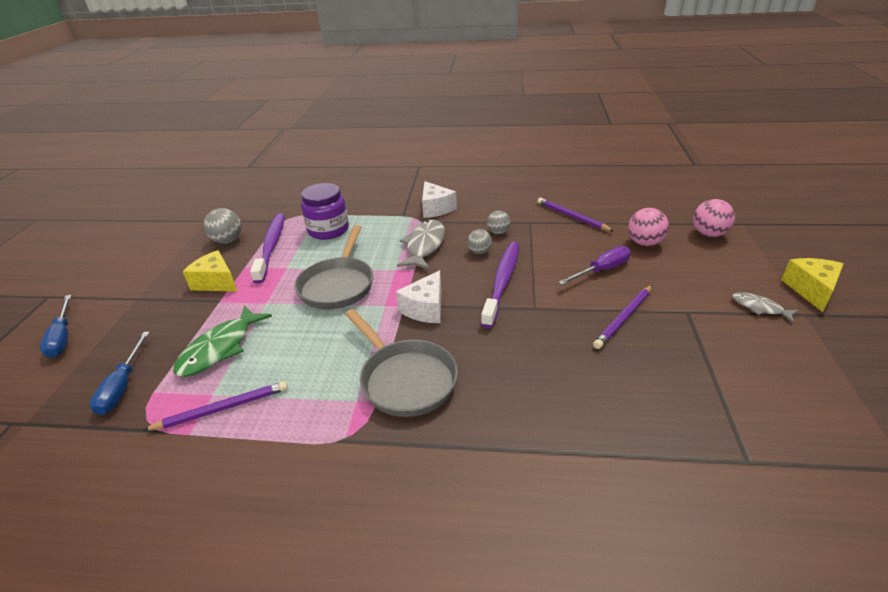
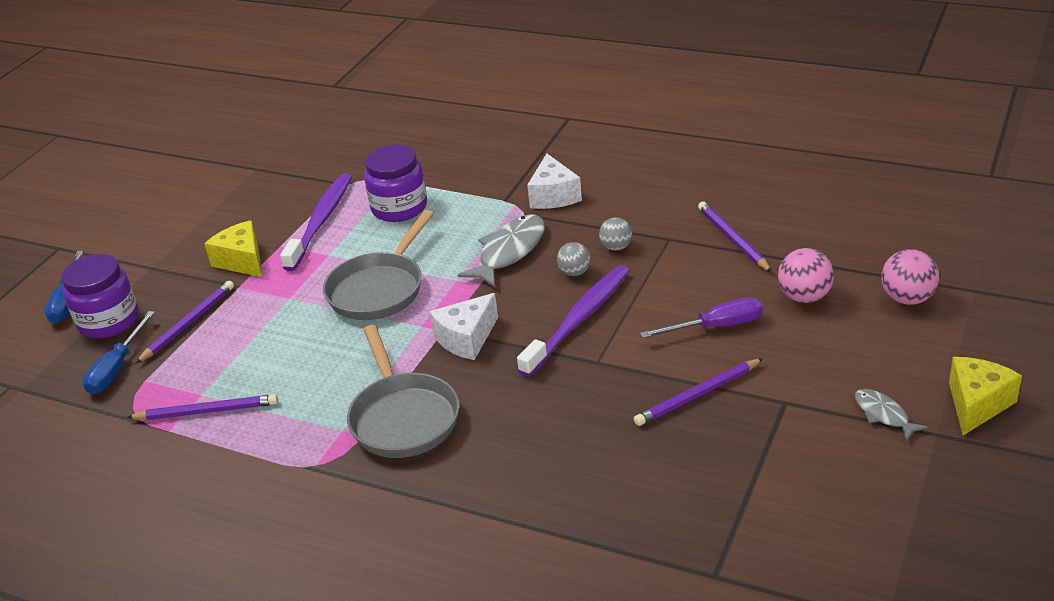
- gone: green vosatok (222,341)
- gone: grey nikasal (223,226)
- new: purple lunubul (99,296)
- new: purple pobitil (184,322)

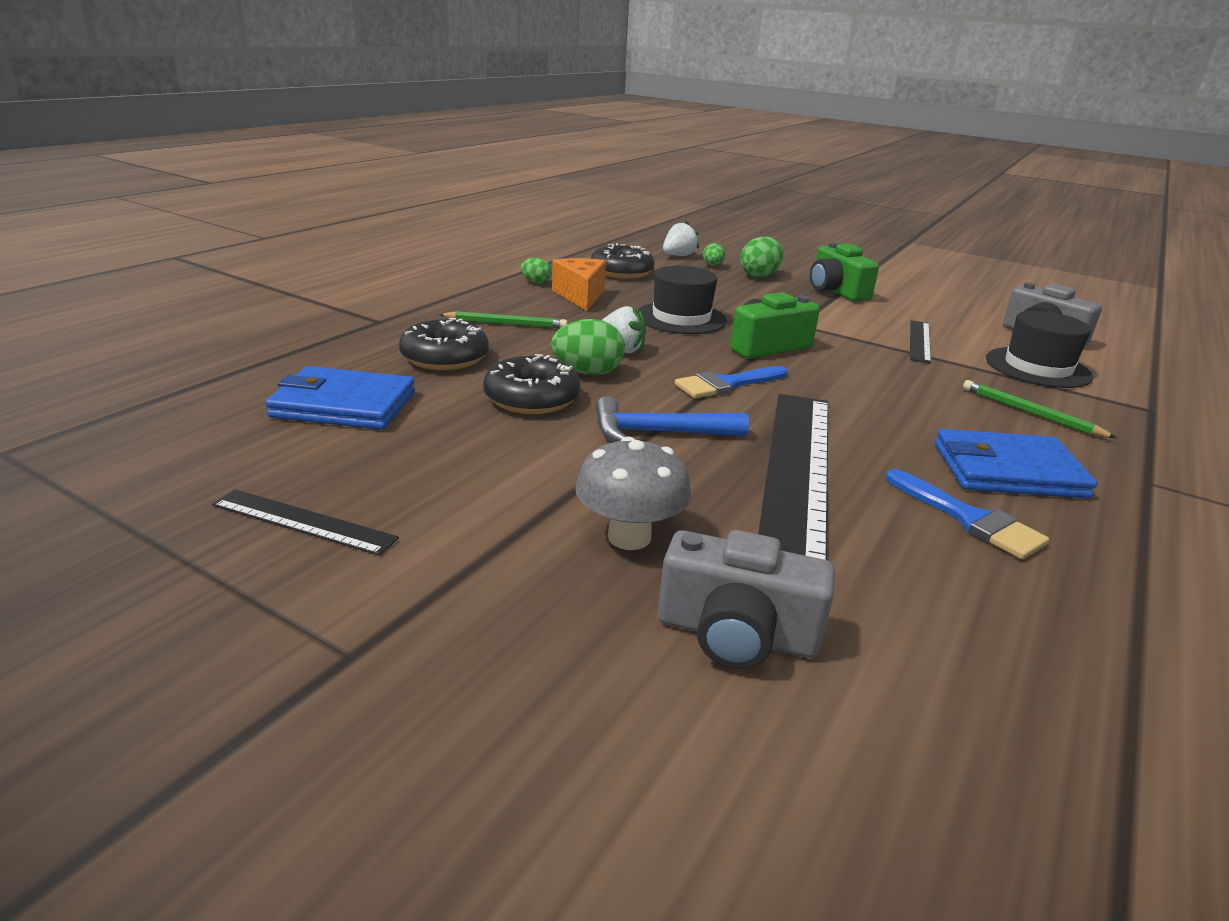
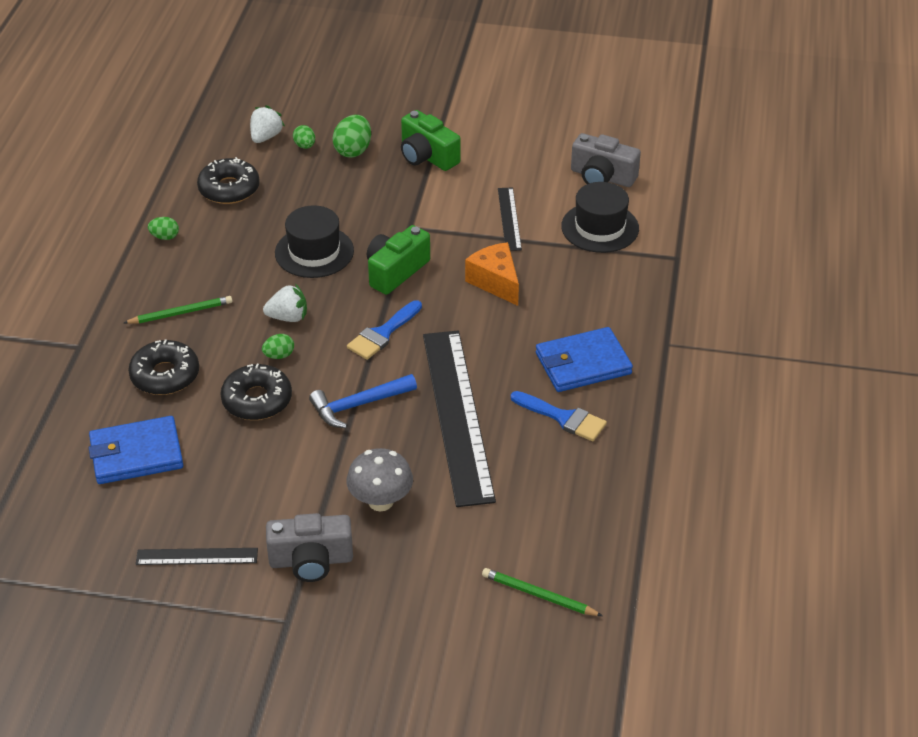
- scaled: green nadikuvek (588,347) = (278,346) x0.59
- shifted: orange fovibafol (579,284) to (492,274)
- shifted: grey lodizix (746,599) to (309,547)
- shifted: green pobitil (1040,409) to (542,592)

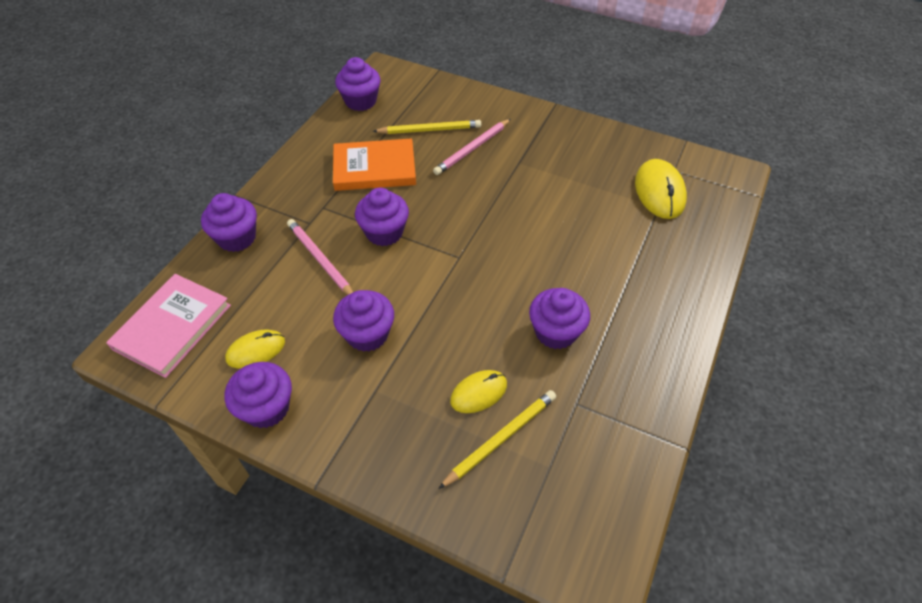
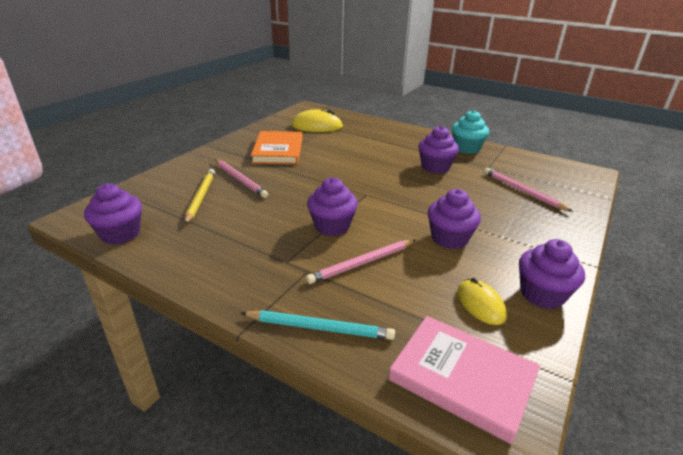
- swapped: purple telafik (229,222) to turquoise pobitil (318,325)
- shifted: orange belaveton (374,164) to (277,147)
- repainted: yellow pobitil (497,439) to pink pobitil (528,190)
- gone: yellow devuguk (478,391)
- new: turquoise telafik (470,132)

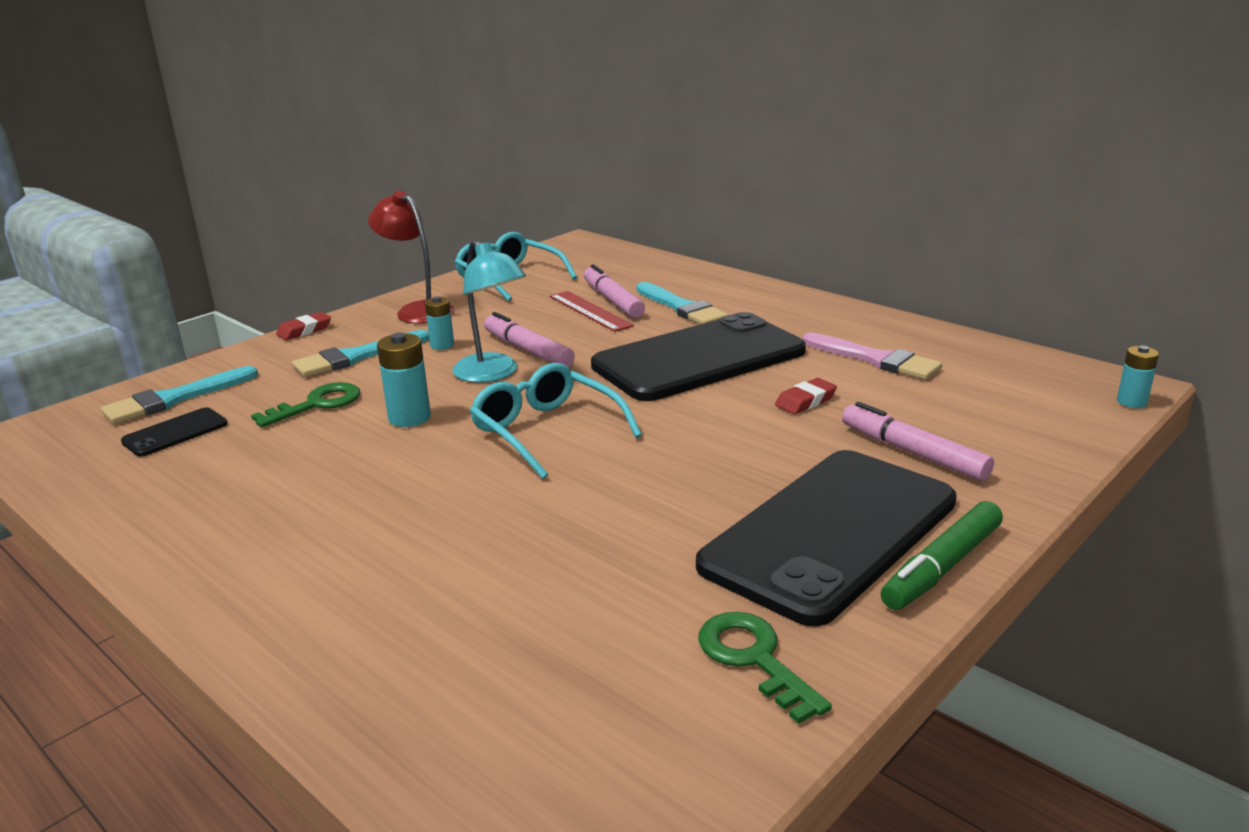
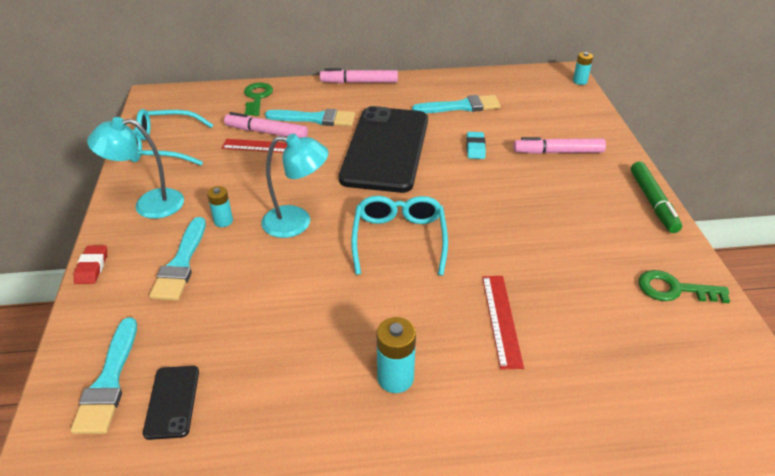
- shifted: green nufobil (305,404) to (258,99)
- repainted: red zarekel (411,257) to turquoise zarekel (135,168)
- shifted: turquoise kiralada (404,380) to (396,355)
- rotated: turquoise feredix (556,421) = (399,236) 90 degrees clockwise
- shifted: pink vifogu (529,339) to (359,75)
- gone: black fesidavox (826,538)
- repainted: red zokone (806,396) to turquoise zokone (476,145)
- repainted: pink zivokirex (872,356) to turquoise zivokirex (456,104)
- new: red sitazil (503,323)

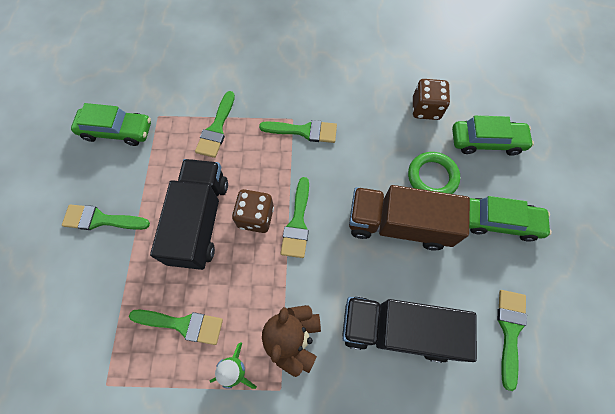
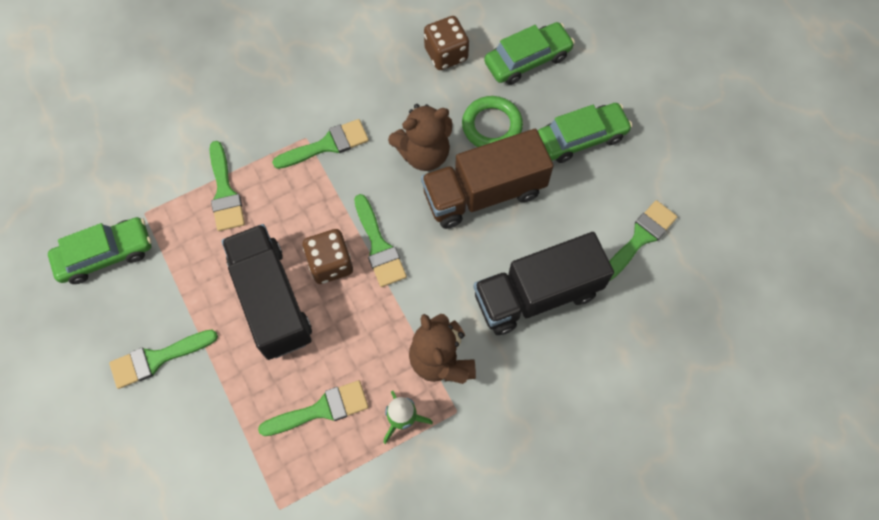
- rotated: green zivokirex (512,340) = (643,240) 60 degrees clockwise
- new: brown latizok (420,137)

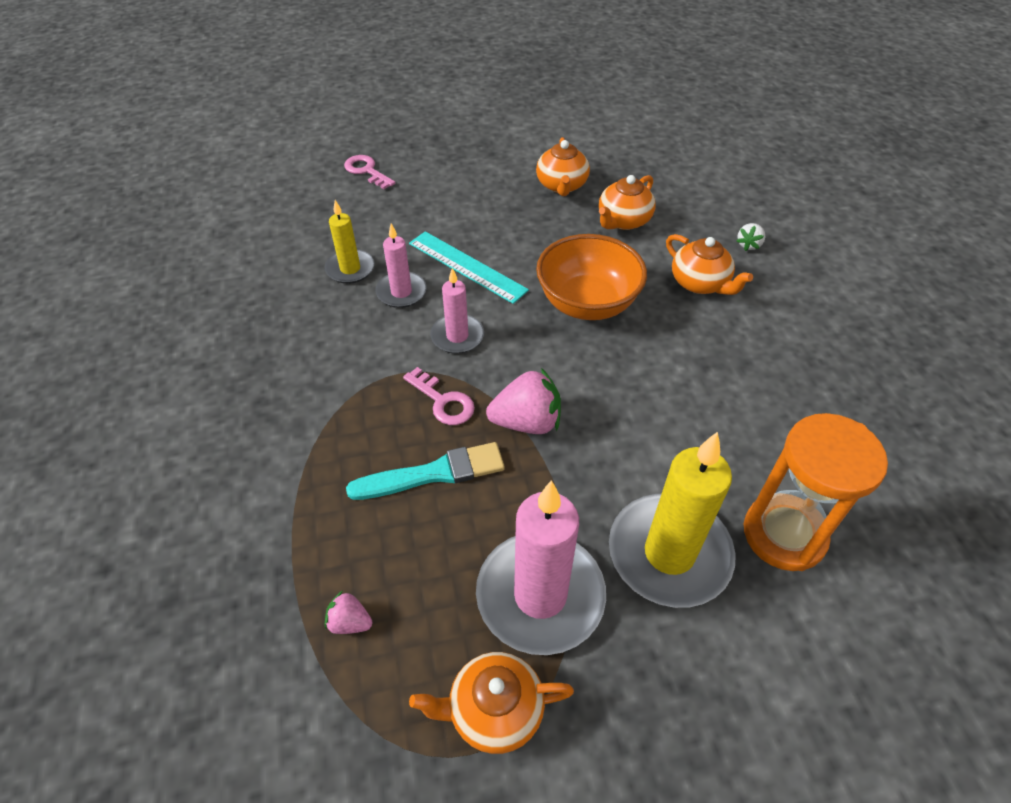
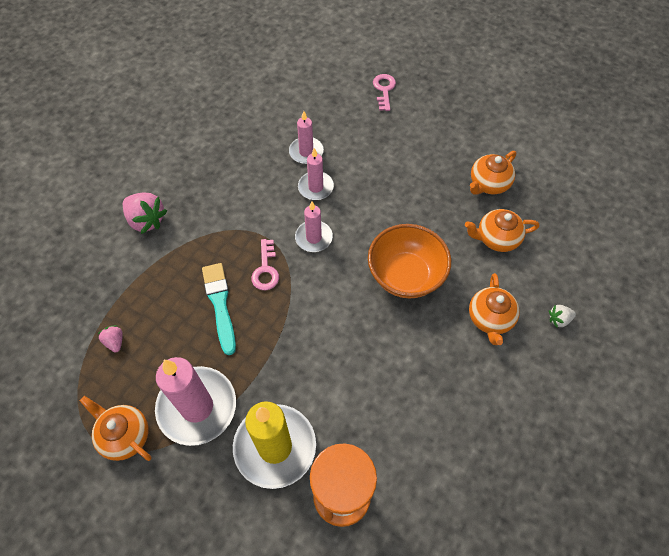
- repainted: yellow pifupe (350,242) to pink pifupe (306,137)
- rotated: turquoise zivokirex (425,471) = (219,309) 135 degrees counterclockwise
- gone: turquoise sitazil (469,267)
- shifted: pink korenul (523,401) to (145,213)

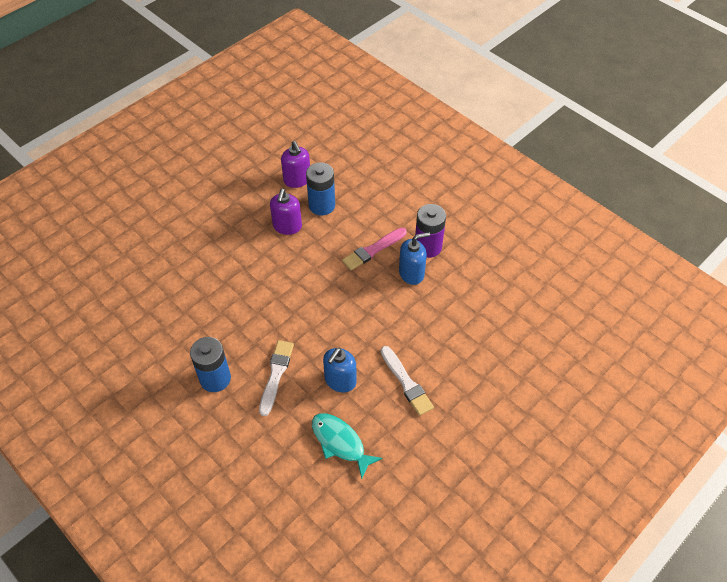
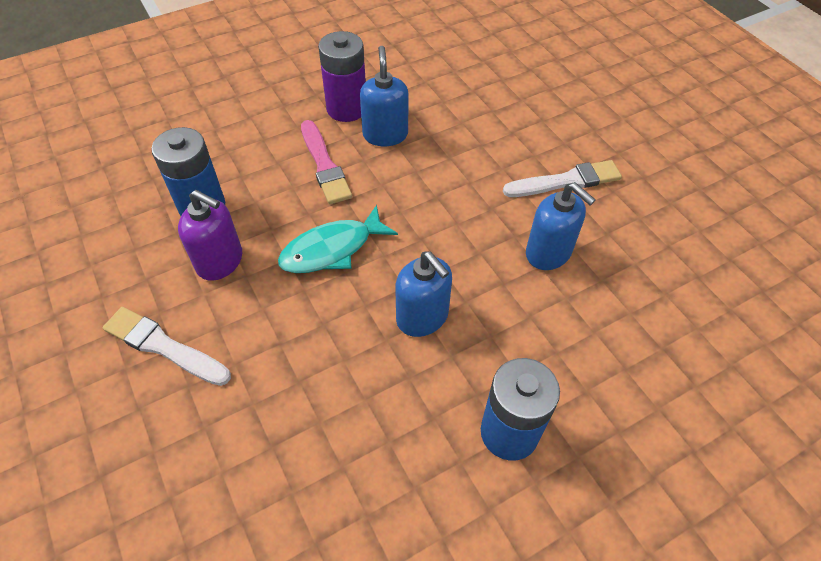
- shifted: white zivokirex (276,378) to (167,346)
- gone: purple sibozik (295,164)
- shifted: turquoise vosatok (347,446) to (338,239)
- new: blue sibozik (423,294)

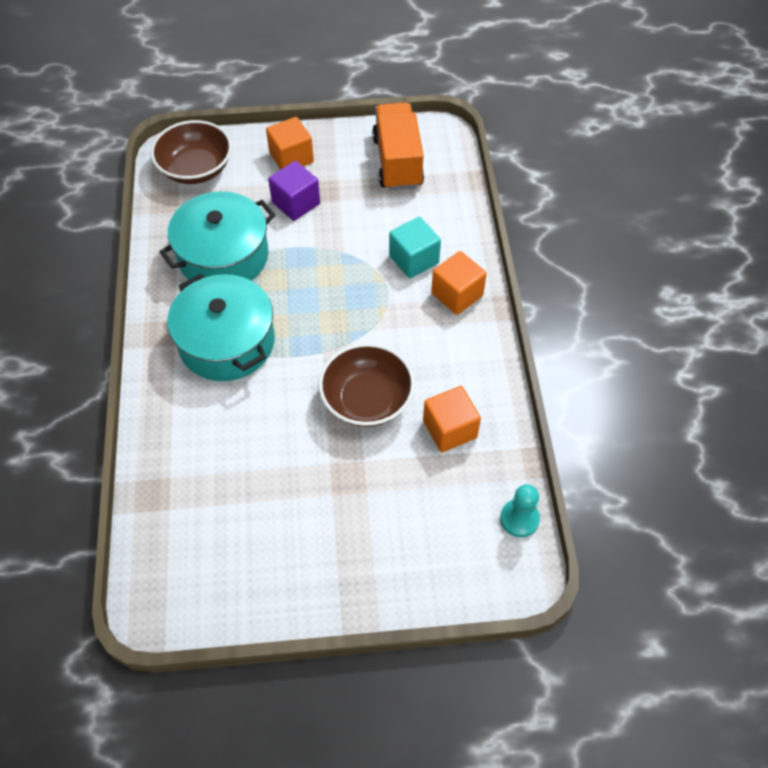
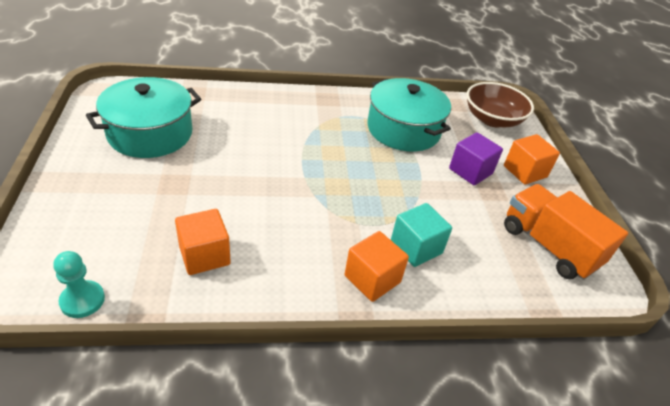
- shifted: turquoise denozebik (221,327) to (143,117)
- gone: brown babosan (367,385)
- rotated: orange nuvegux (398,146) = (566,232) 120 degrees counterclockwise

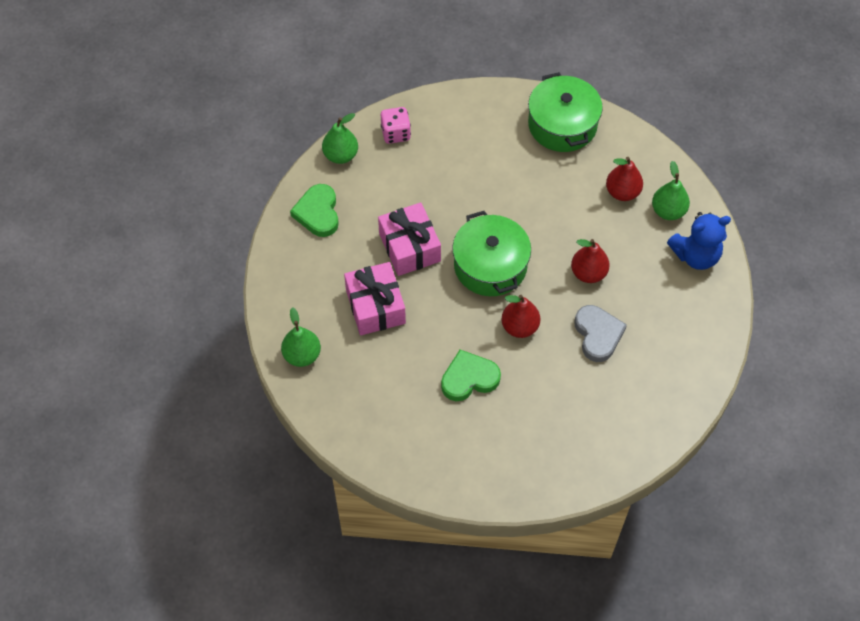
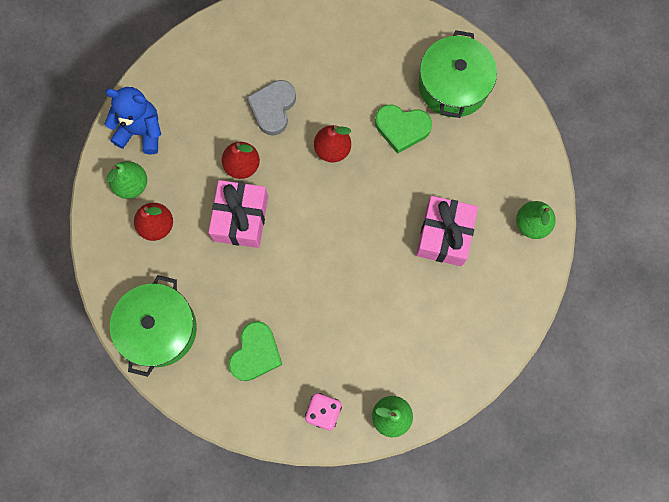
- shifted: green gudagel (314,210) to (255,351)
- shifted: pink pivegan (409,239) to (238,214)
- shifted: green denozebik (491,253) to (458,74)

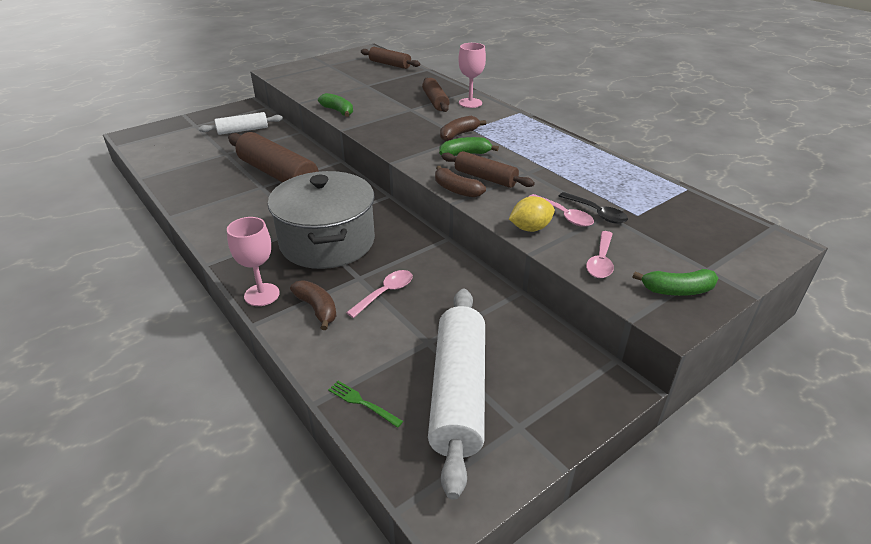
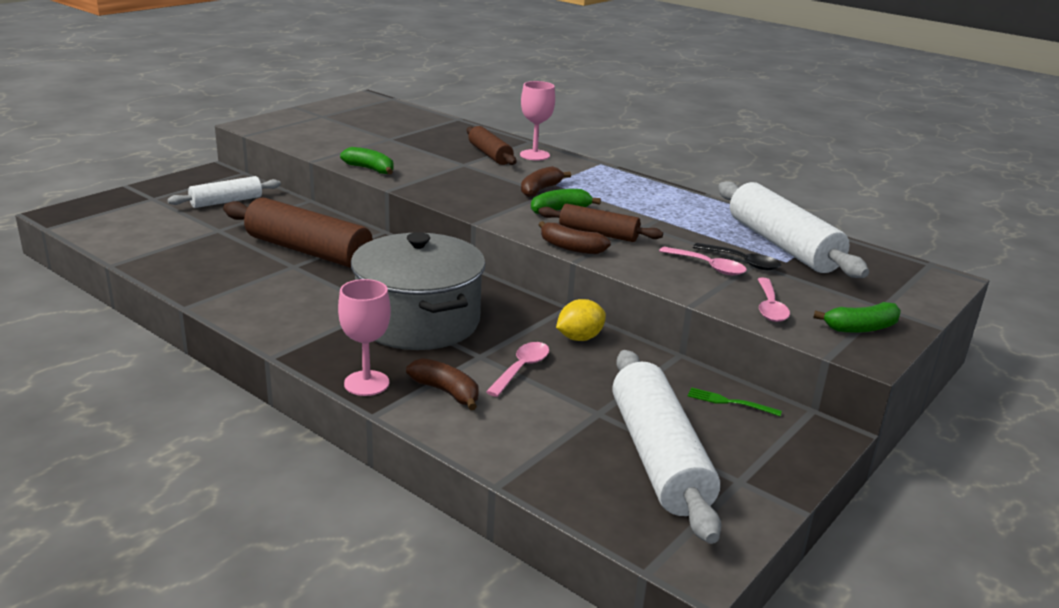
- shifted: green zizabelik (365,404) to (735,401)
- gone: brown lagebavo (390,58)
- shifted: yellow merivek (532,214) to (581,320)
- new: white lagebavo (793,229)

